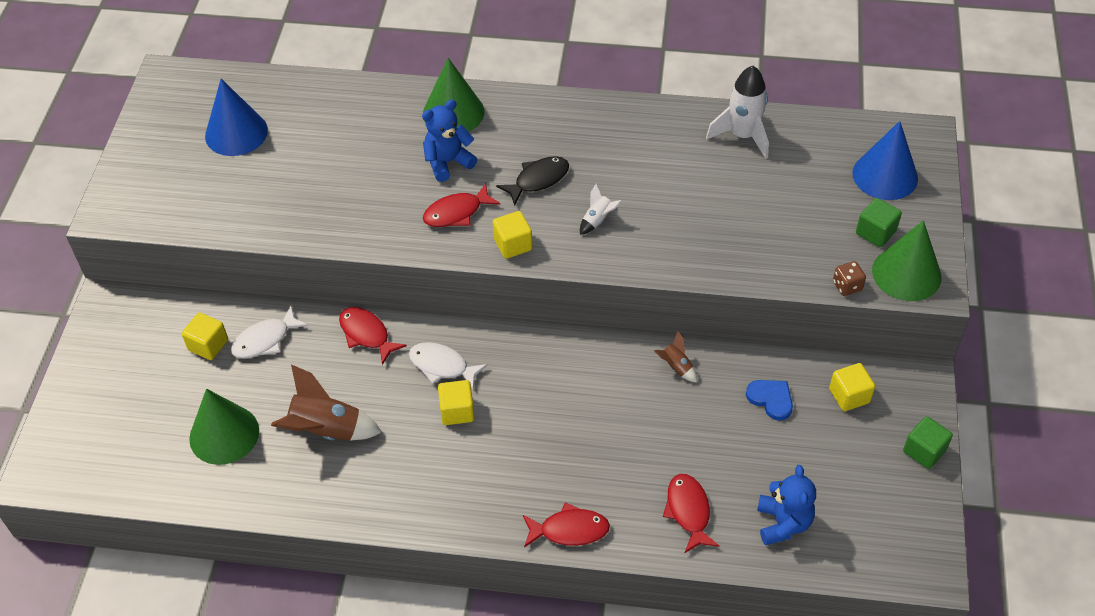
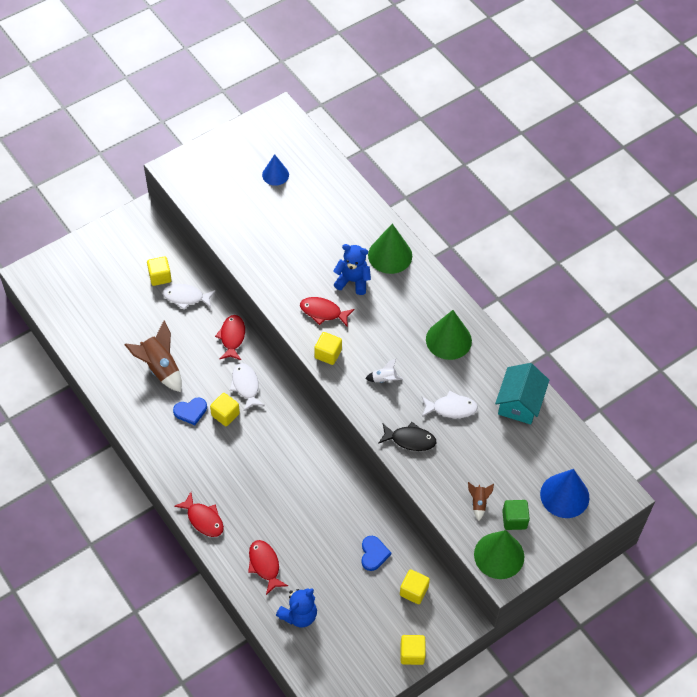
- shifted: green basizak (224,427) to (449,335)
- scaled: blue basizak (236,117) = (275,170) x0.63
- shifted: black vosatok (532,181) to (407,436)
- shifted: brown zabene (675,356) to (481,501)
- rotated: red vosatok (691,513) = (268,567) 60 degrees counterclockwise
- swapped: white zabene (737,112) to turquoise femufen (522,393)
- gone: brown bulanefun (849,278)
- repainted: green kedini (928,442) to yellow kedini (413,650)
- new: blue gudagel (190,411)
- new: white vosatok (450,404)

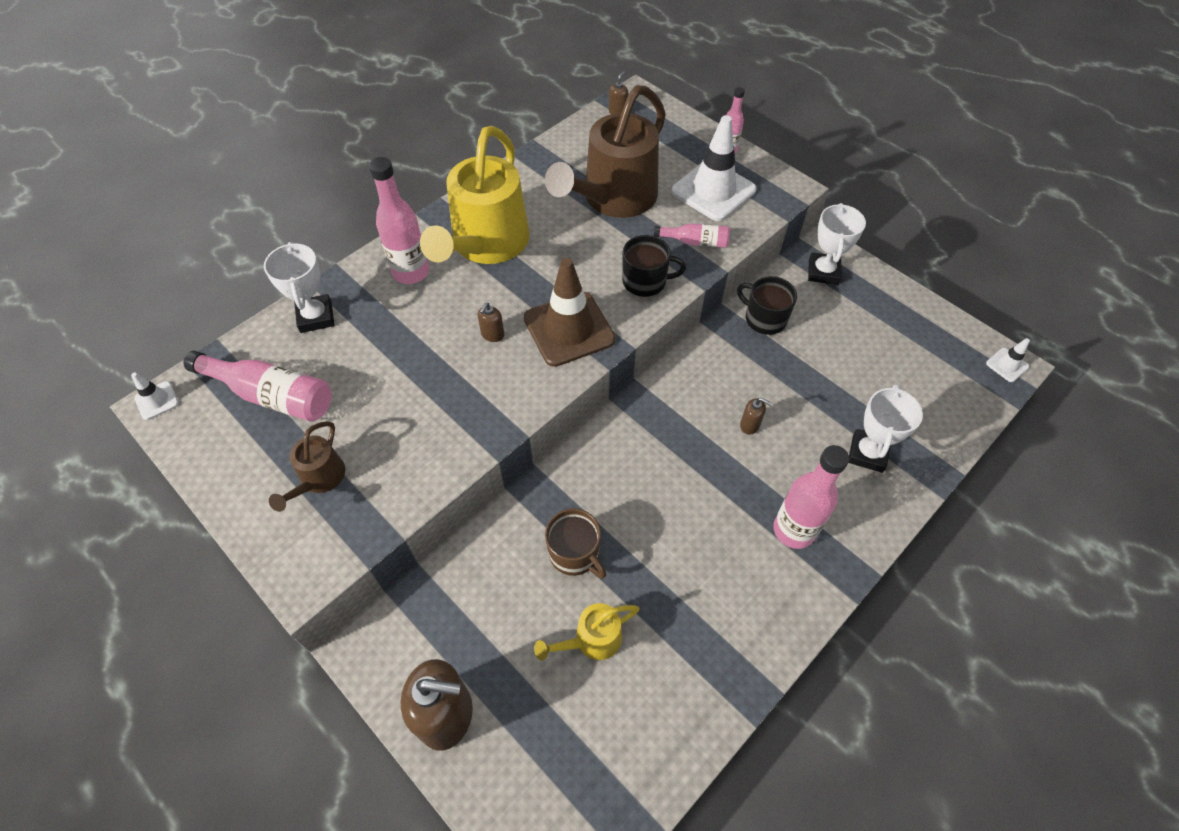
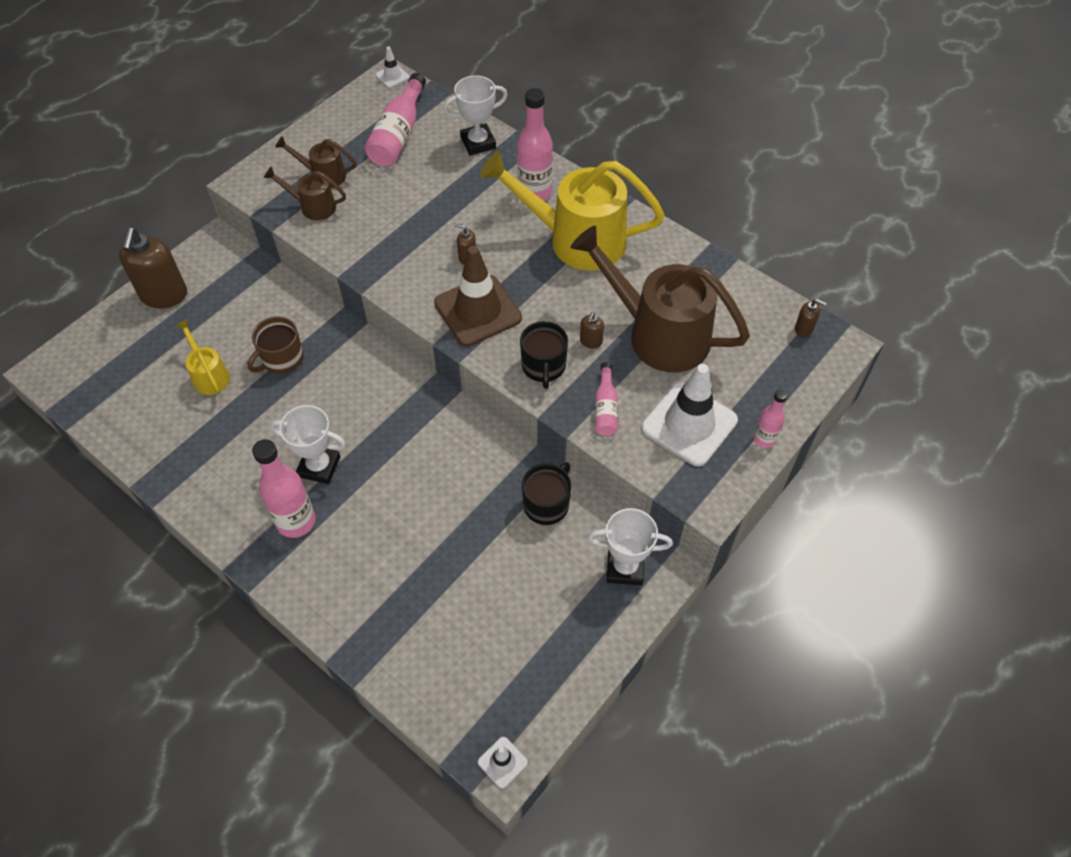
- shifted: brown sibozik (756,416) to (592,330)
- shifted: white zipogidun (886,428) to (308,444)
- new: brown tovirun (305,194)

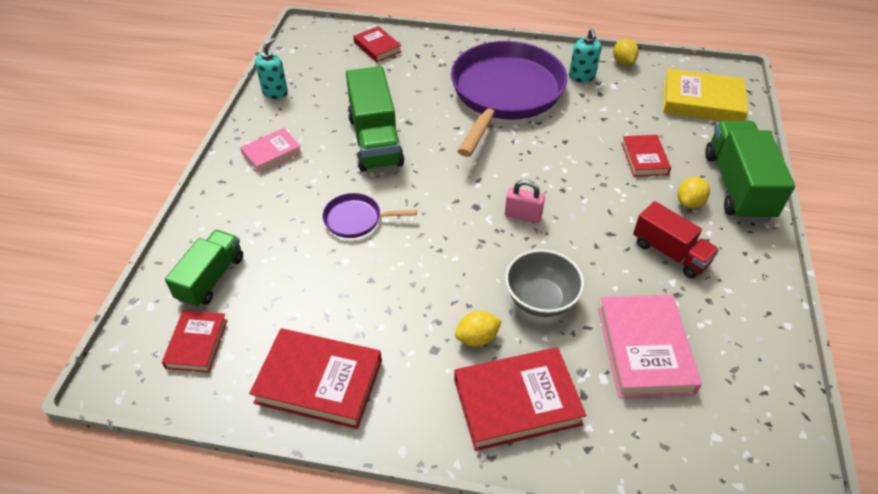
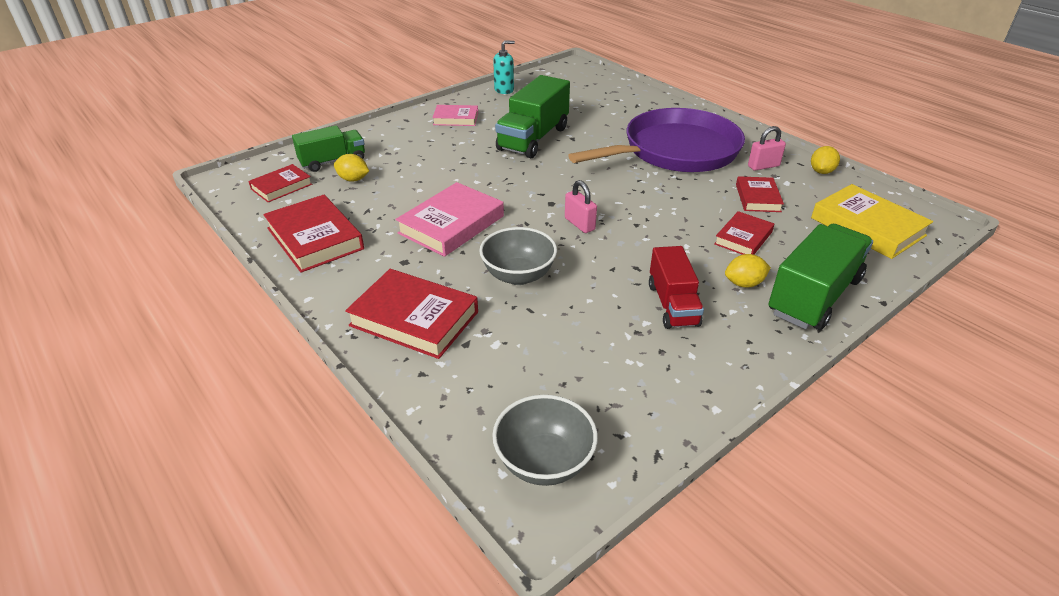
- gone: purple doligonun (369,215)
- shifted: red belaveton (377,44) to (760,194)
- shifted: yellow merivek (478,329) to (351,168)
- swapped: turquoise sibozik (585,56) to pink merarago (767,148)
- shifted: pink belaveton (650,346) to (449,219)
- new: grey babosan (545,440)

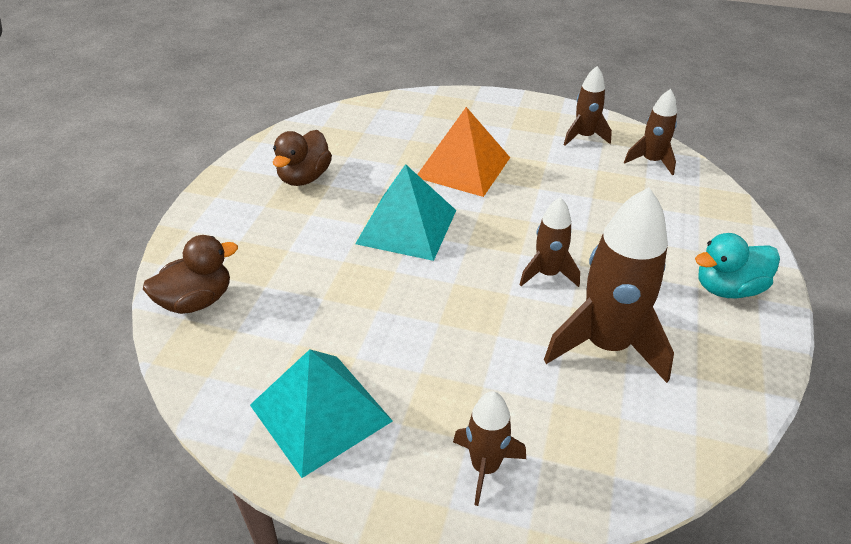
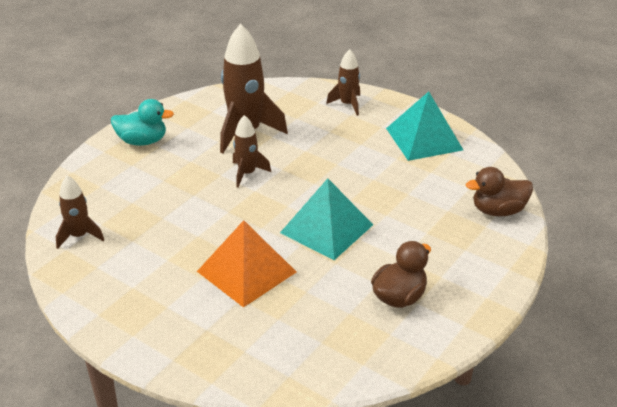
- gone: brown zabene (588,106)

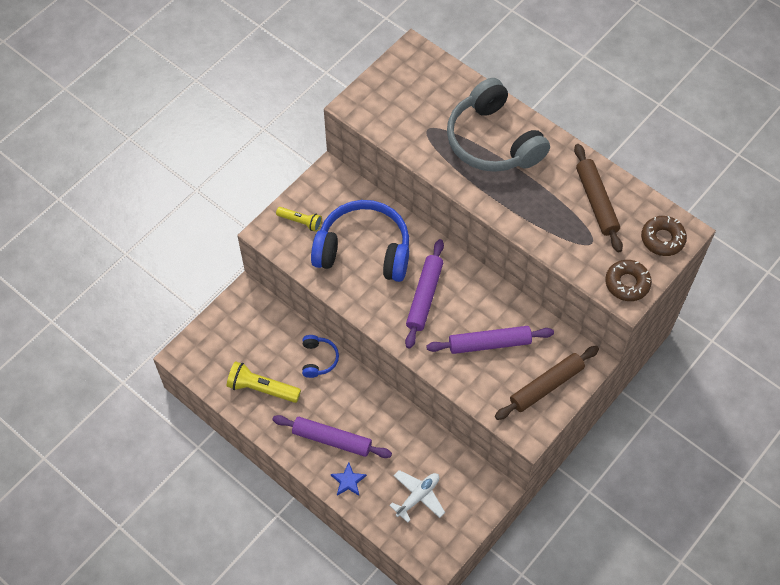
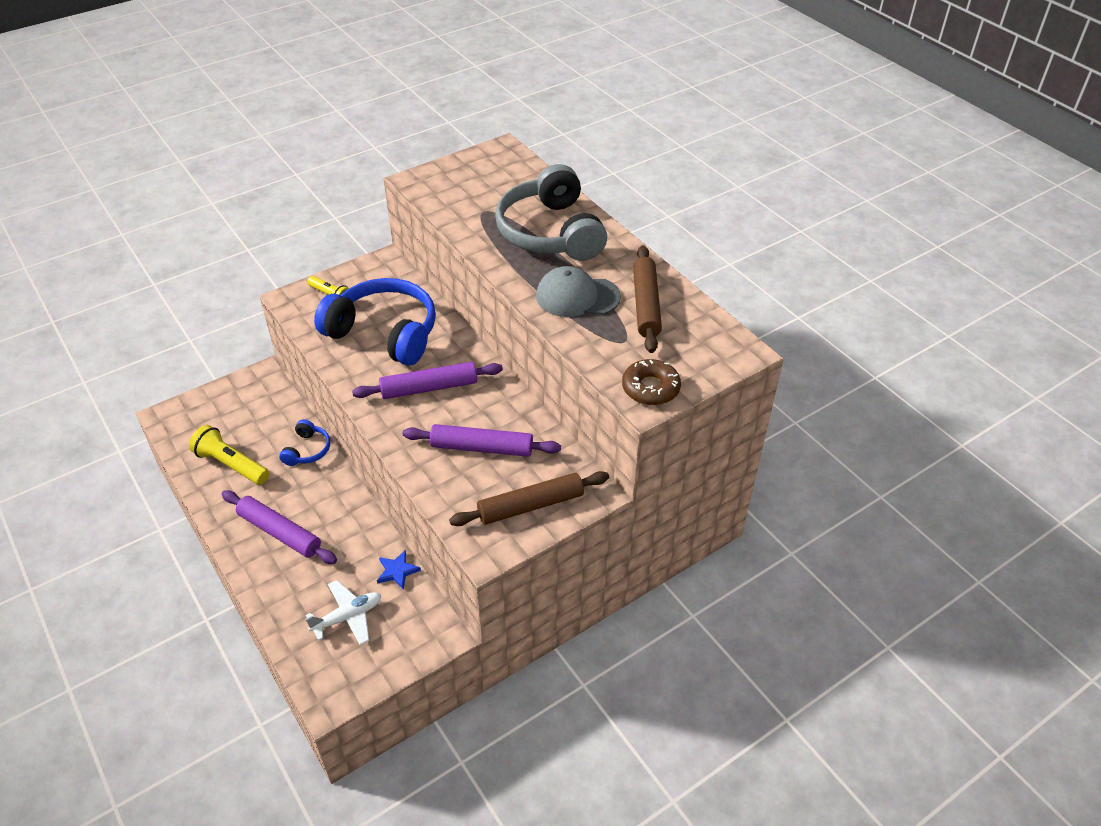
- shifted: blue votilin (349,479) to (399,570)
- rotated: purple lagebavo (424,294) = (427,380) 45 degrees clockwise
- gone: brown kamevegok (664,236)
- new: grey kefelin (578,291)

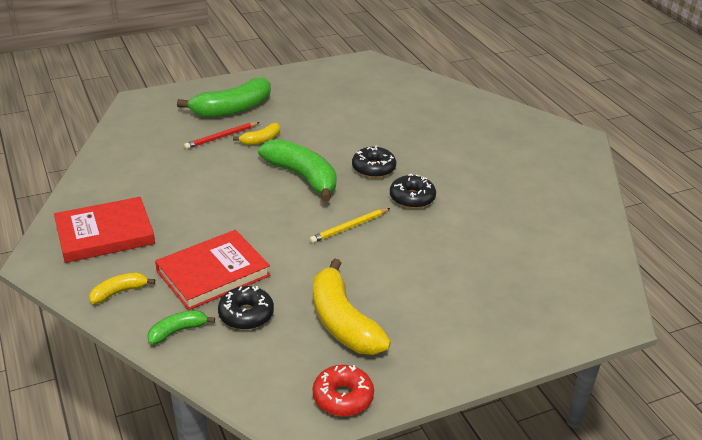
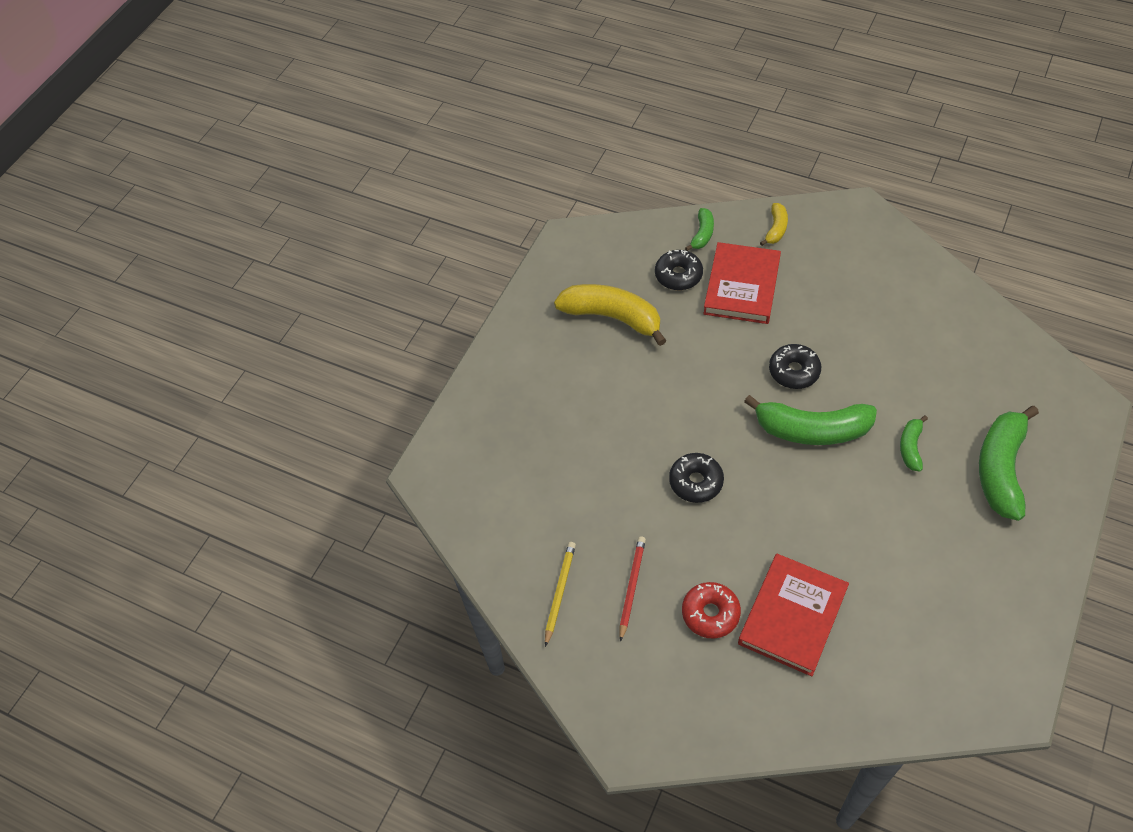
- shifted: red belaveton (104,230) to (793,615)
- shifted: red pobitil (222,135) to (633,589)
- repainted: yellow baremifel (256,134) to green baremifel (914,443)
- shifted: yellow pobitil (350,225) to (560,594)
- shifted: red kamevegok (343,390) to (711,610)
- shifted: black kamevegok (374,161) to (795,366)

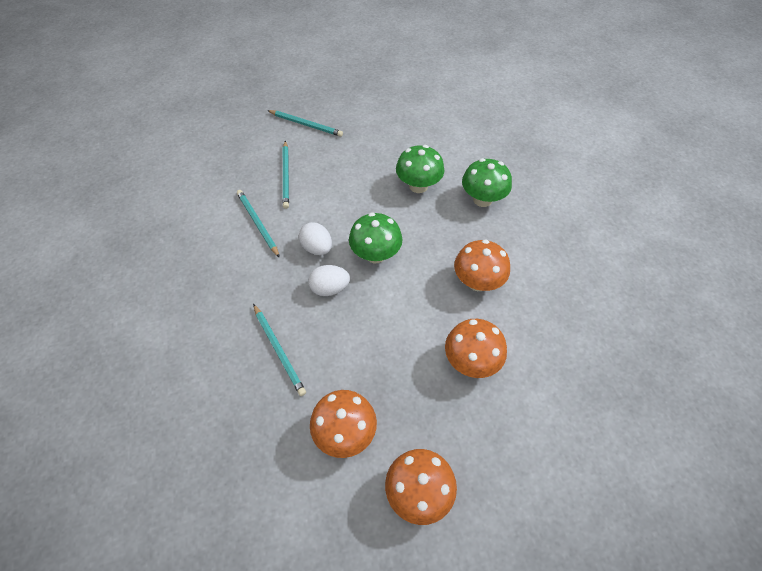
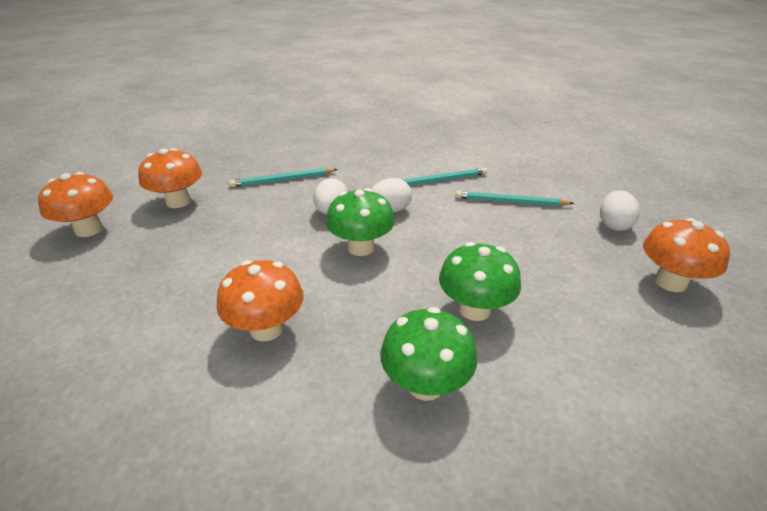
- swapped: turquoise pobitil (305,123) to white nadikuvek (620,210)
- shifted: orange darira (476,348) to (686,255)

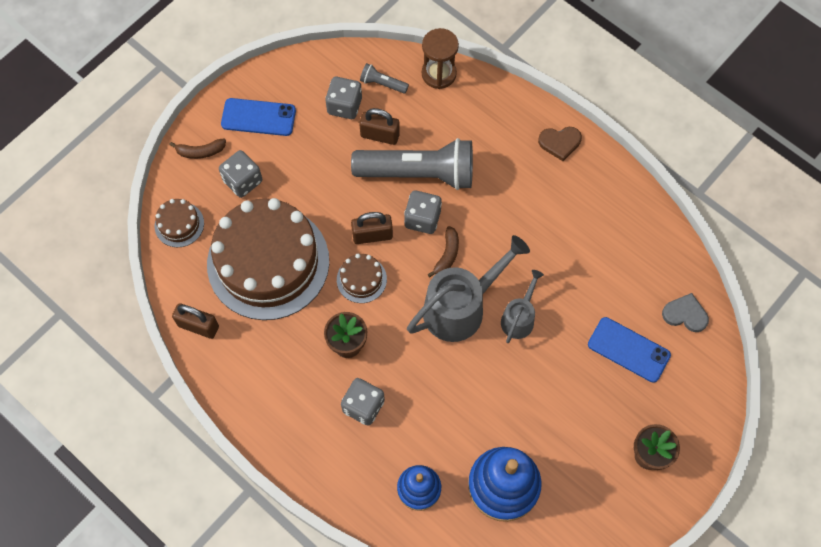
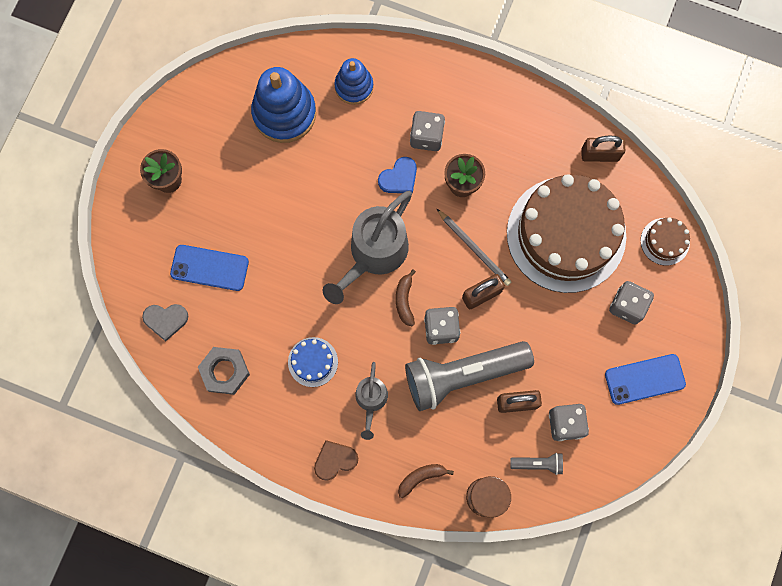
- shifted: brown baremifel (198,149) to (426,481)
- swapped: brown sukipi (362,278) to grey pobitil (474,247)
- shifted: grey tovirun (522,306) to (371,401)
- new: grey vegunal (224,371)
- new: blue sukipi (313,362)
- new: blue gudagel (397,175)

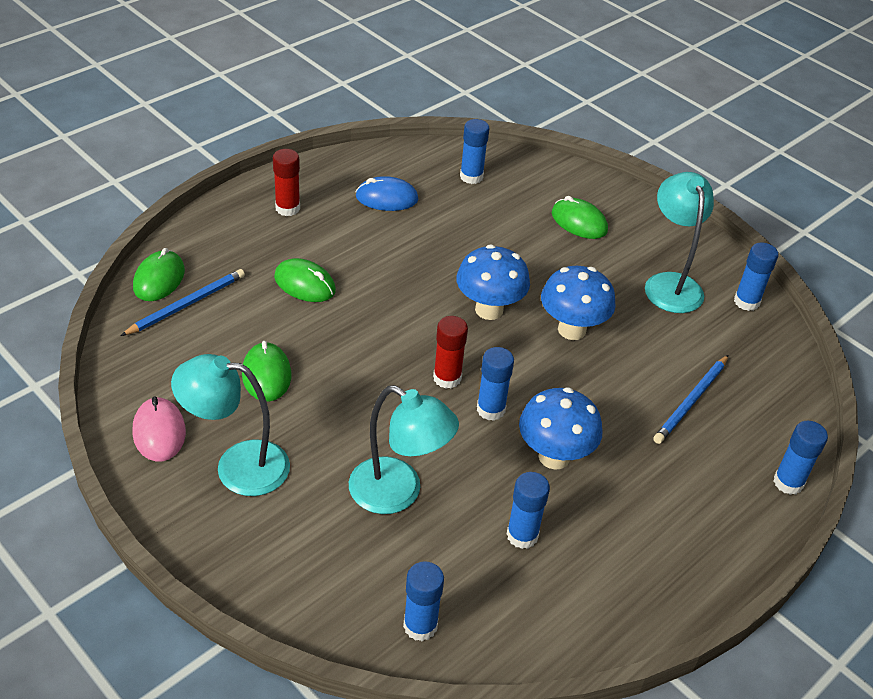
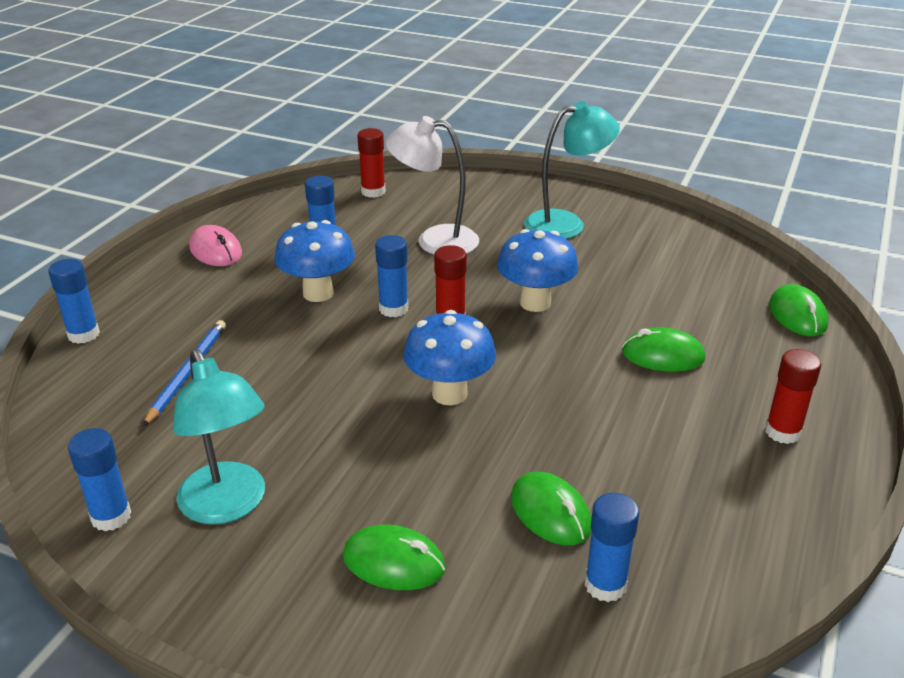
- gone: blue pobitil (183,302)
- shifted: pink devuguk (159,428) to (215,245)
- shifted: green devuguk (266,371) to (551,508)
- repainted: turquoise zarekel (404,449) to white zarekel (432,185)
- gone: blue devuguk (387,193)
- repainted: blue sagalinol (423,601) to red sagalinol (371,163)
- shifted: blue darira (578,303) to (537,270)

